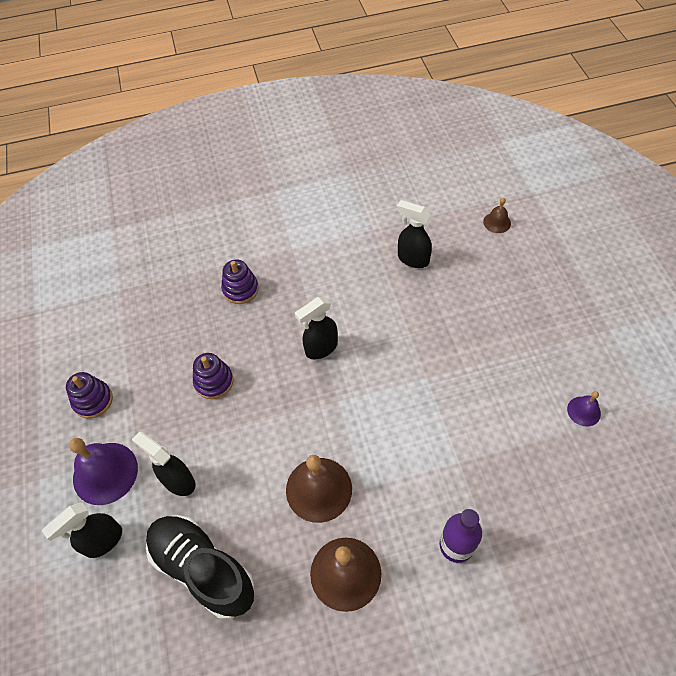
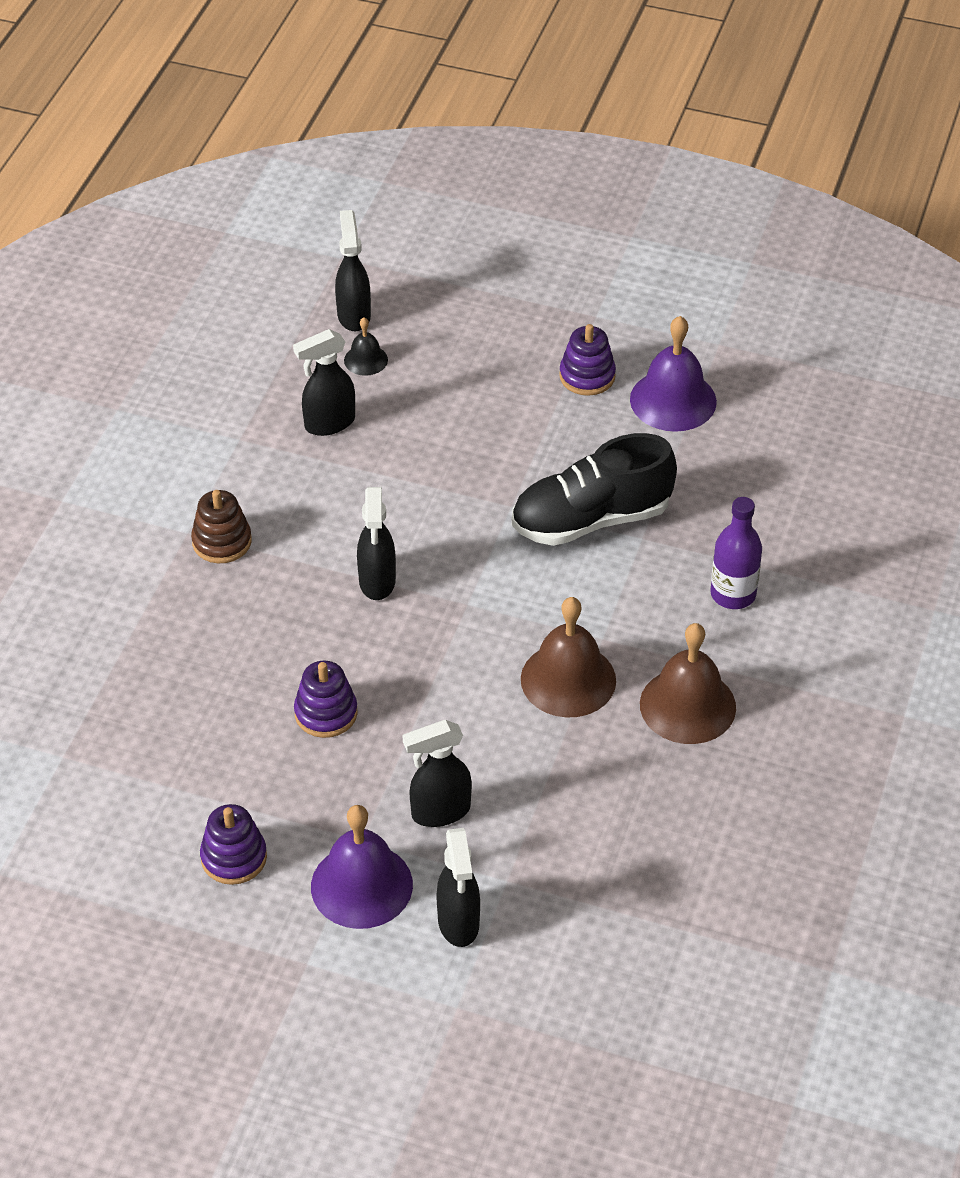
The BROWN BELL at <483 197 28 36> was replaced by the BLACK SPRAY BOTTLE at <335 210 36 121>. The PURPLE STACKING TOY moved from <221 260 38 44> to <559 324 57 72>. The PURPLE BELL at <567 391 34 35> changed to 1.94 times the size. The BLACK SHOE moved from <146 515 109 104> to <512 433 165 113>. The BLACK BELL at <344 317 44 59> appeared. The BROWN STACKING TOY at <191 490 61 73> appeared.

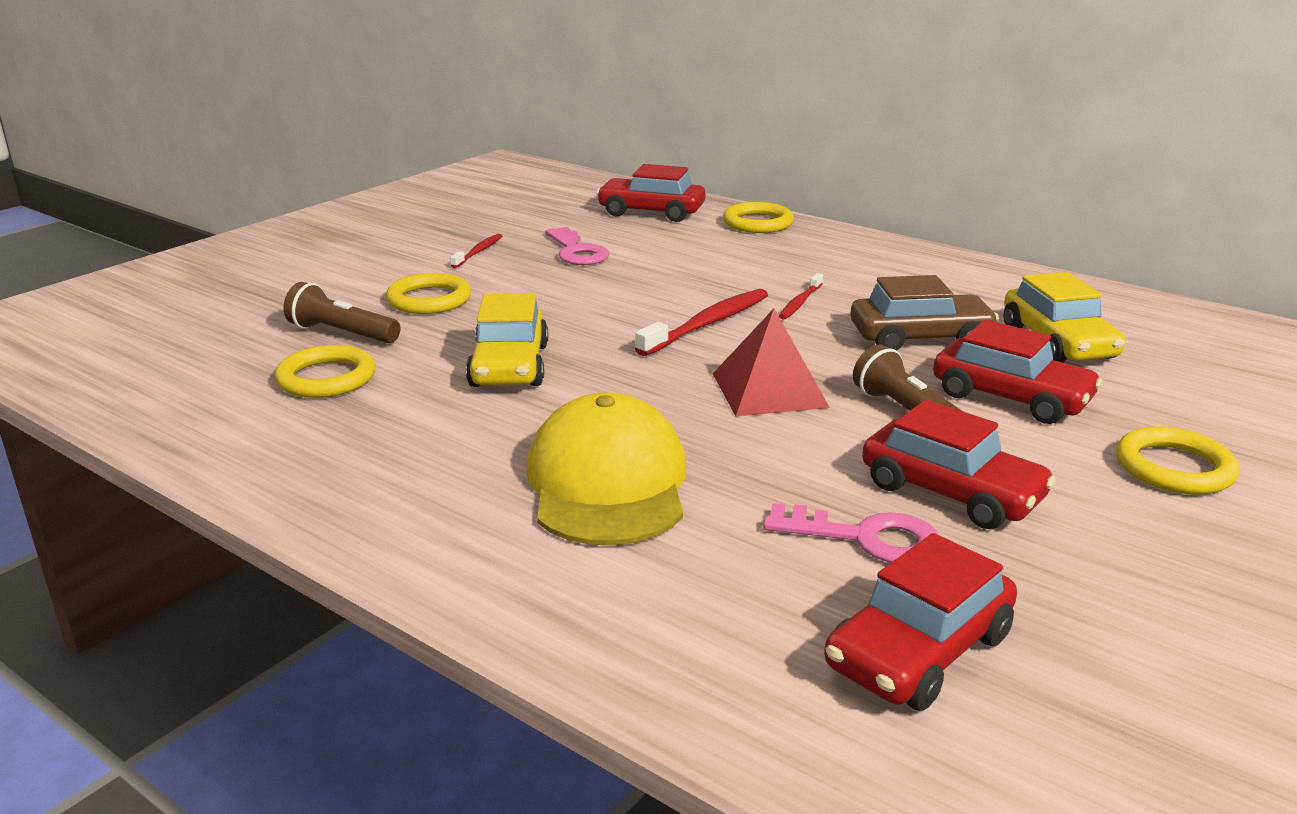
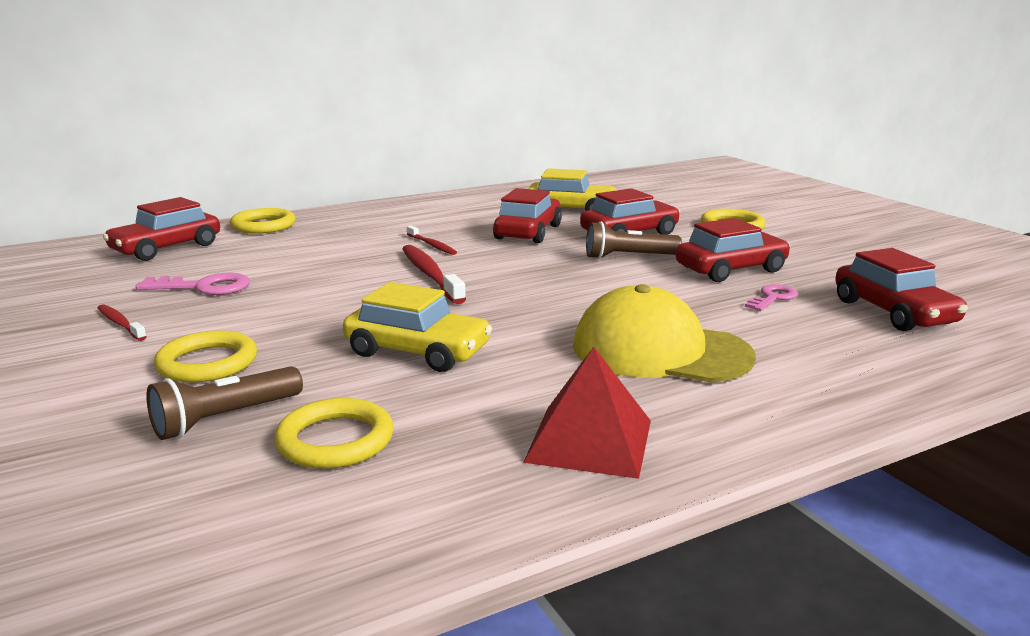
The BROWN CAR at <851 275 148 75> became the RED CAR at <493 188 69 55>. The RED PYRAMID moved from <713 309 117 107> to <523 347 128 132>. The PINK KEY at <763 503 175 60> changed to 0.67 times the size.

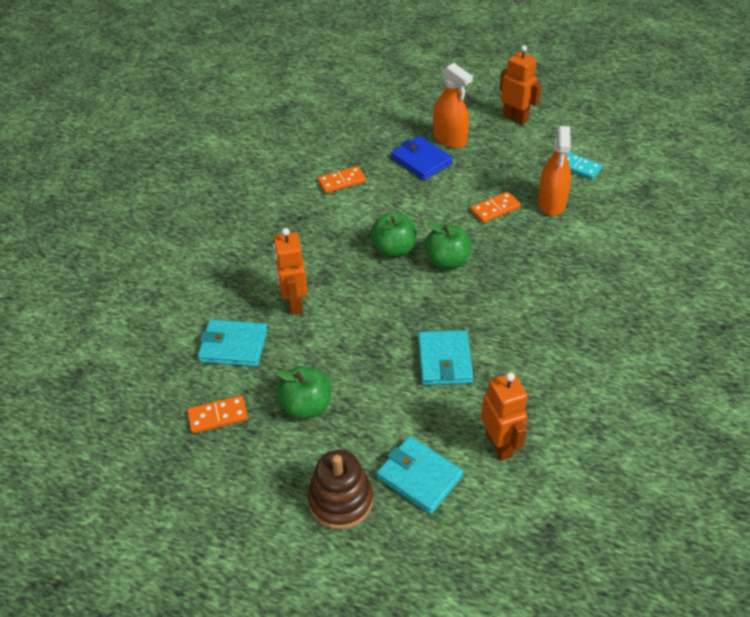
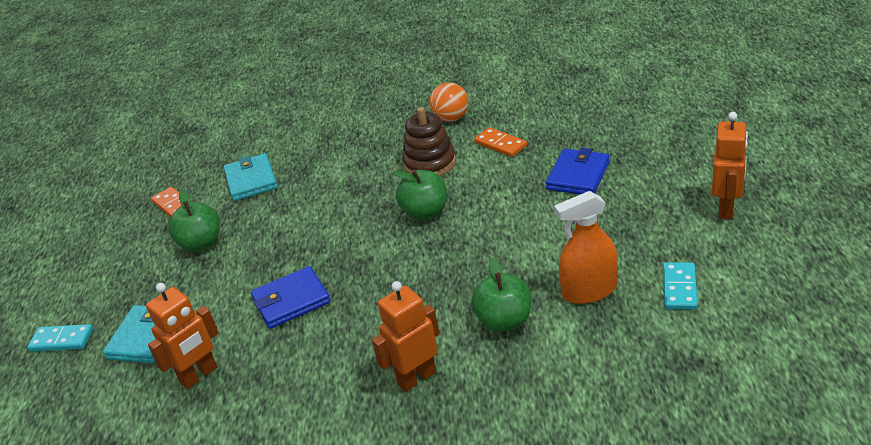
The ORANGE SPRAY BOTTLE at <433 63 40 85> disappeared. The ORANGE DOMINO at <470 192 51 31> disappeared. The GREEN APPLE moved from <424 221 48 48> to <471 257 60 75>. The ORANGE ROBOT moved from <273 228 35 87> to <372 281 67 111>. The TURQUOISE WALLET at <418 330 55 55> became the BLUE WALLET at <251 266 79 63>. The BROWN STACKING TOY moved from <308 450 65 80> to <402 107 54 69>. The ORANGE BALL at <429 82 39 40> appeared. The TURQUOISE DOMINO at <28 324 65 28> appeared.

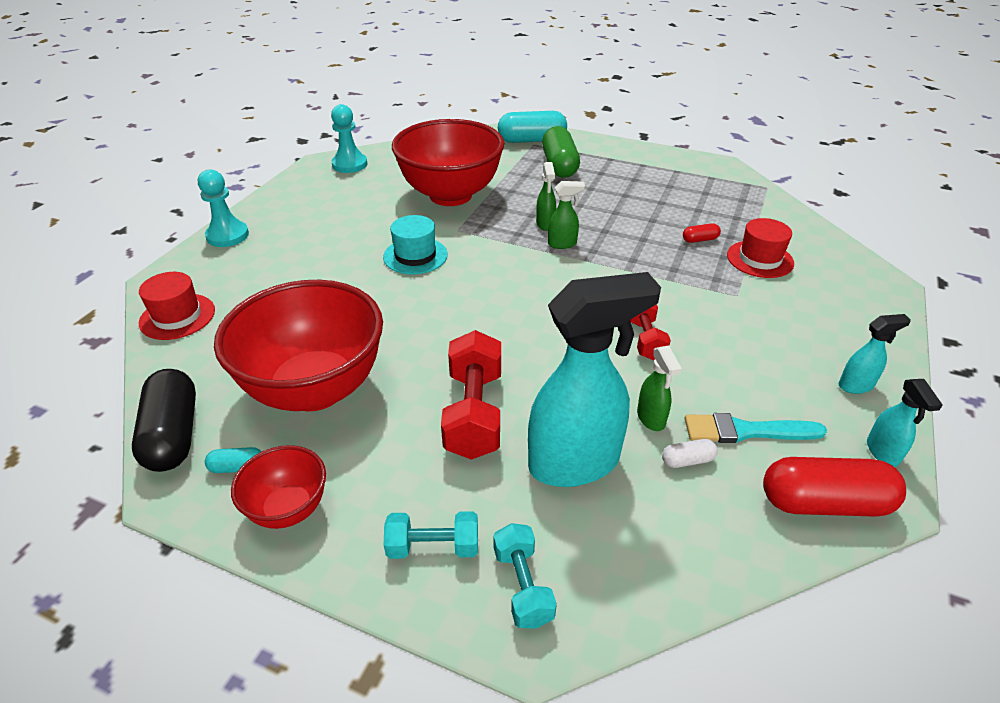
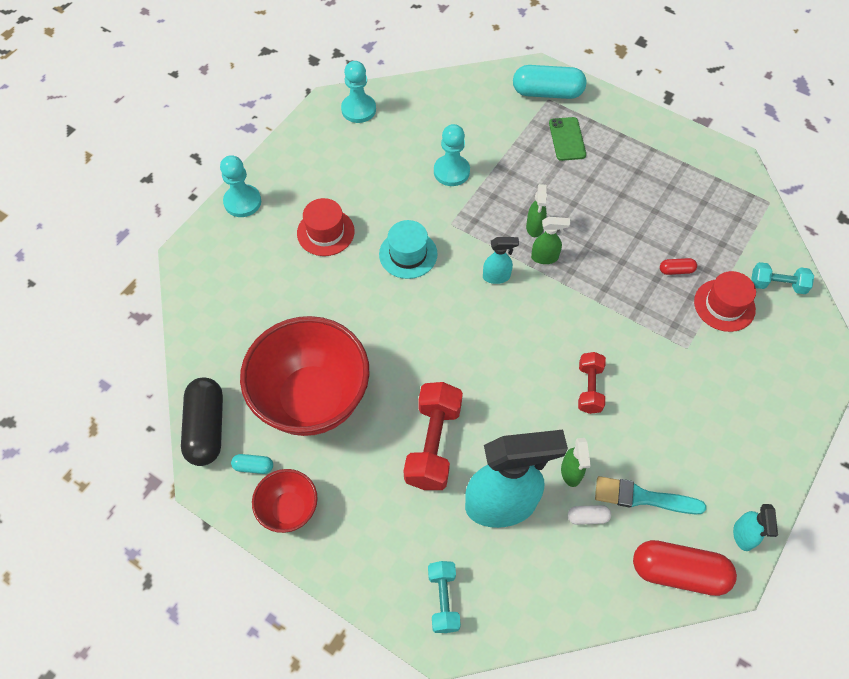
The RED BOWL at <392 119 112 87> was replaced by the TURQUOISE PAWN at <434 124 36 62>. The GREEN CAPSULE at <542 126 38 52> was replaced by the GREEN PHONE at <549 117 37 44>. The RED HAT moved from <139 272 76 68> to <297 198 58 58>. The TURQUOISE SPRAY BOTTLE moved from <839 314 72 80> to <483 237 36 47>. The TURQUOISE DUMBBELL moved from <384 511 94 48> to <751 262 63 32>.

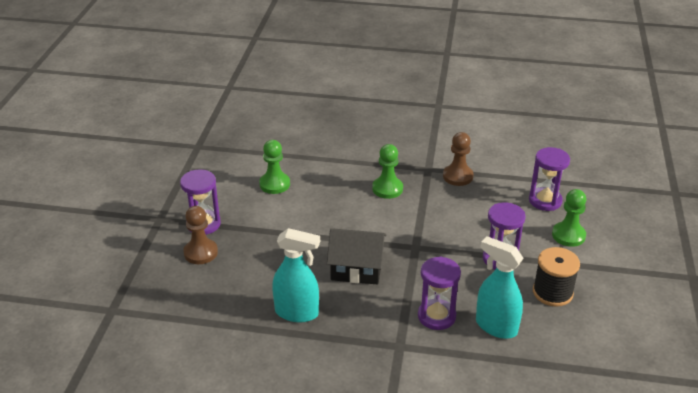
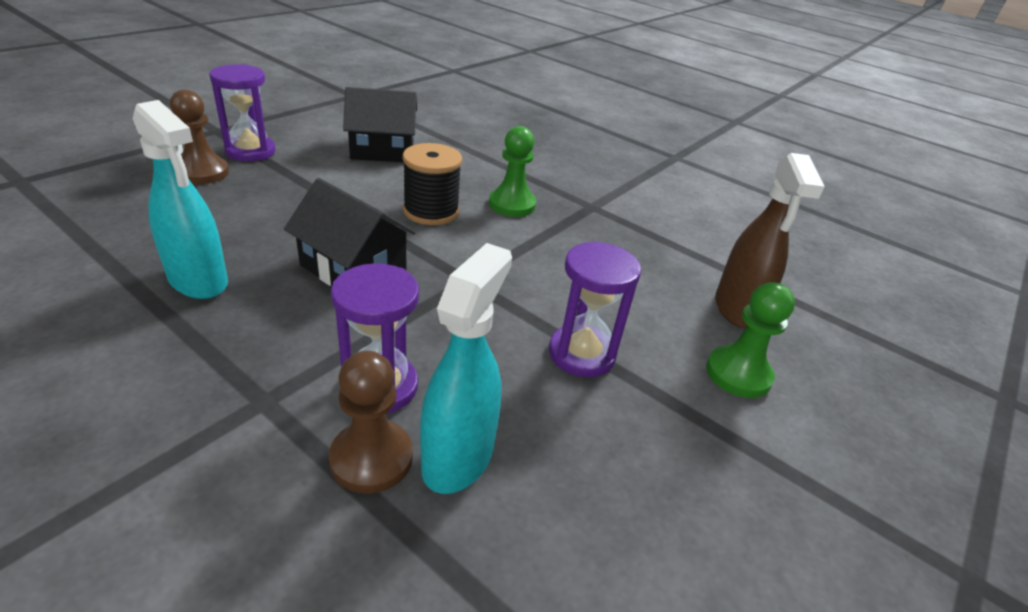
The BROWN PAWN moved from <443 132 31 54> to <329 351 84 143>. The GREEN PAWN at <259 140 31 54> was replaced by the BLACK HOUSE at <343 87 74 75>. The PURPLE HOURGLASS at <529 147 41 64> was replaced by the BROWN SPRAY BOTTLE at <715 153 110 175>. The TURQUOISE SPRAY BOTTLE at <476 236 48 103> turned 45 degrees clockwise. The BLACK SPOOL moved from <533 247 47 60> to <403 143 59 82>.

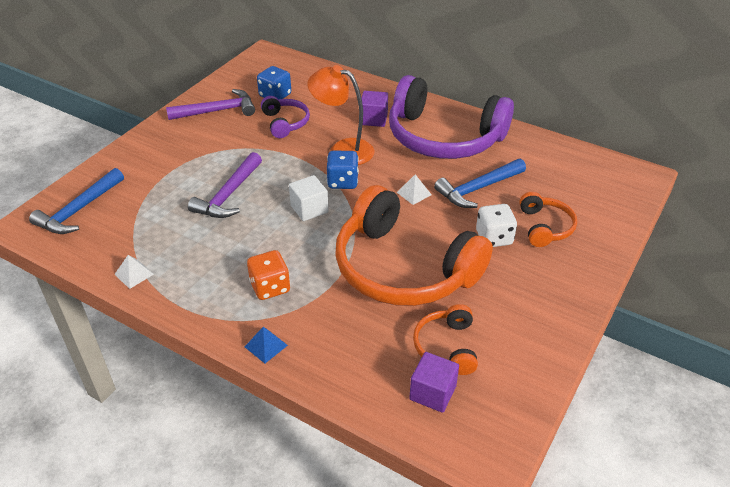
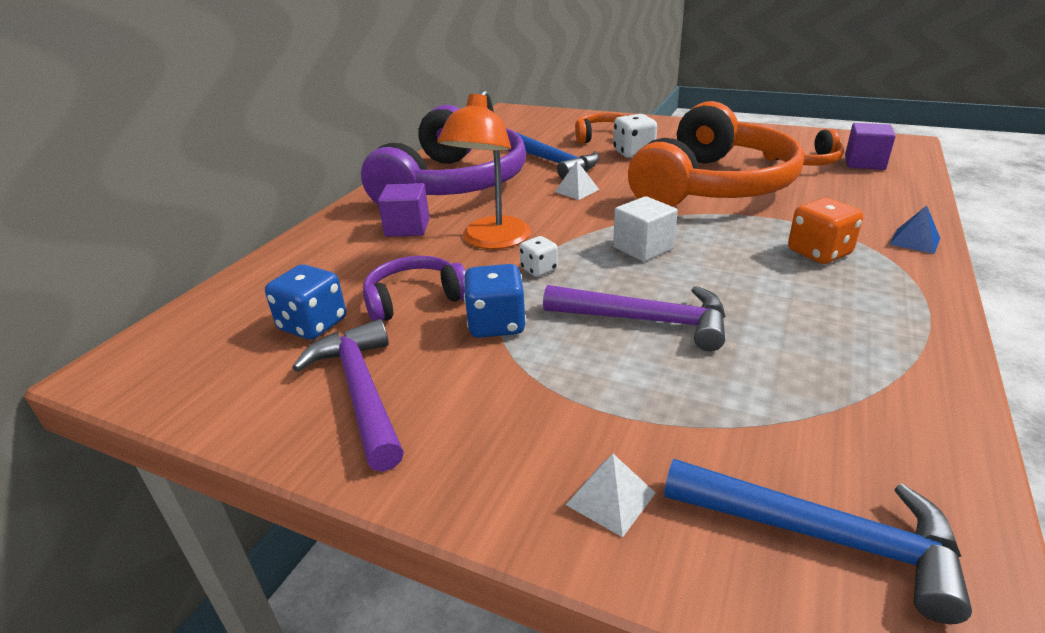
The BLUE DICE moved from <327 151 32 38> to <463 264 63 74>. The WHITE PYRAMID moved from <114 255 40 34> to <566 454 89 83>. The WHITE DICE at <519 236 39 41> appeared.

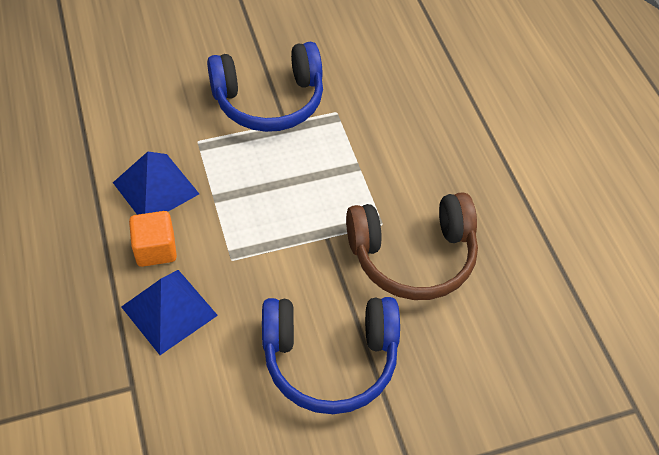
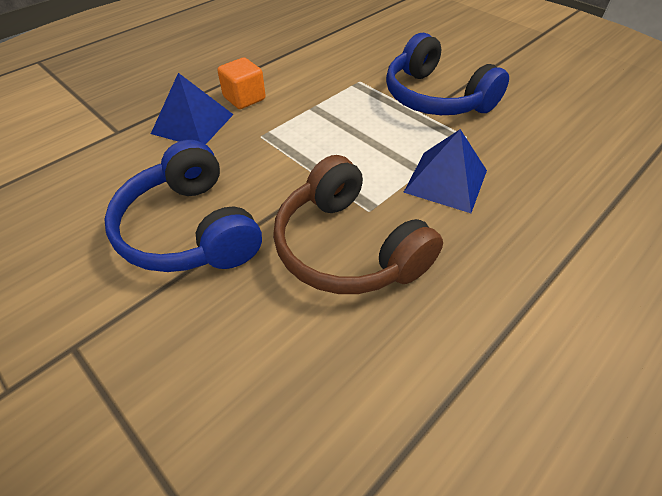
The BLUE PYRAMID moved from <113 152 86 63> to <403 129 84 84>.

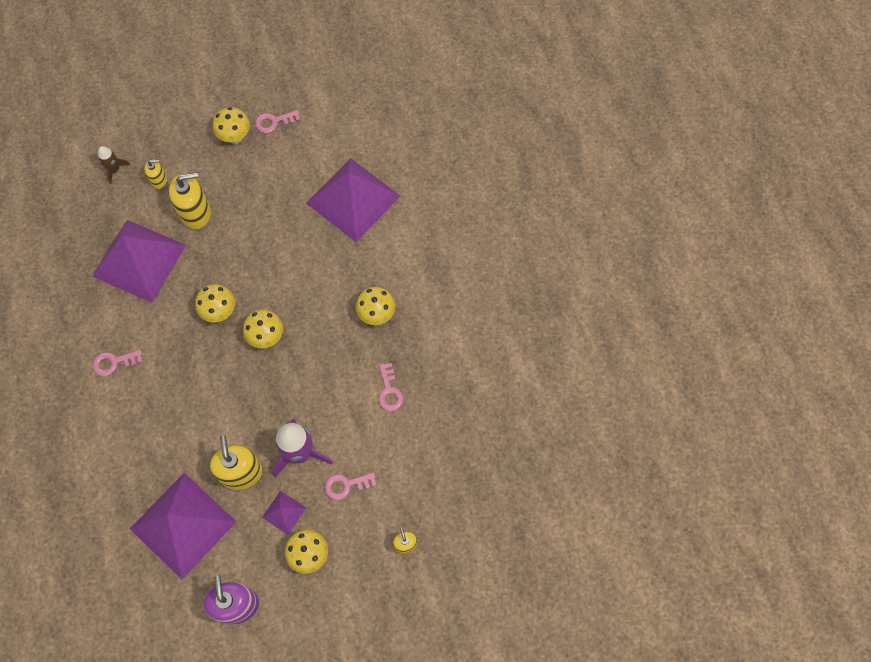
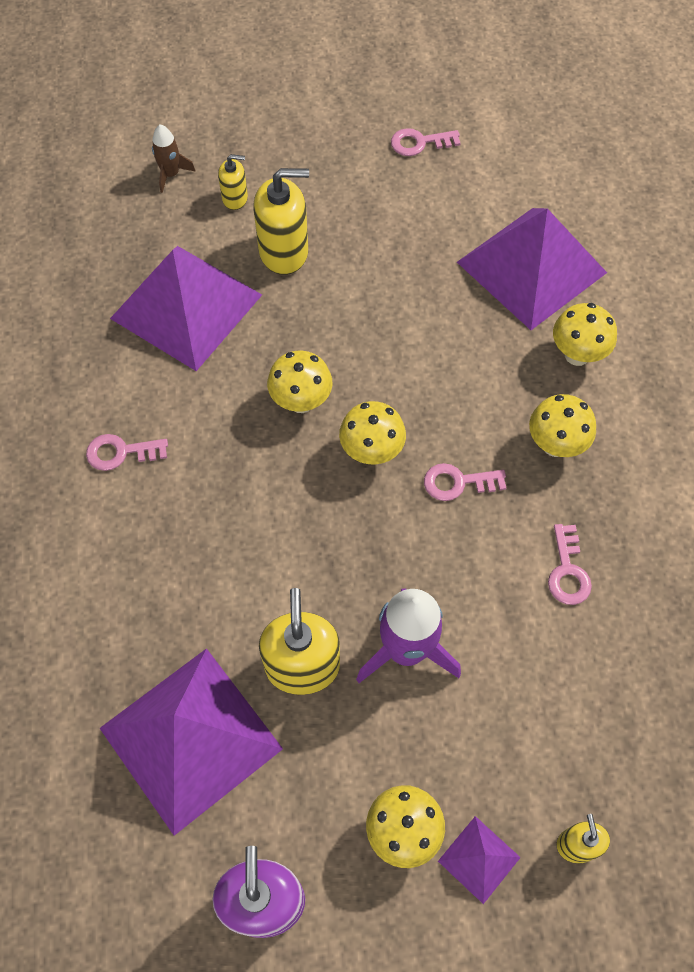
The YELLOW MUSHROOM moved from <213 107 37 37> to <553 303 64 63>. The PINK KEY moved from <325 472 51 28> to <424 463 82 38>. The PURPLE PYRAMID moved from <262 491 44 44> to <438 816 83 88>.

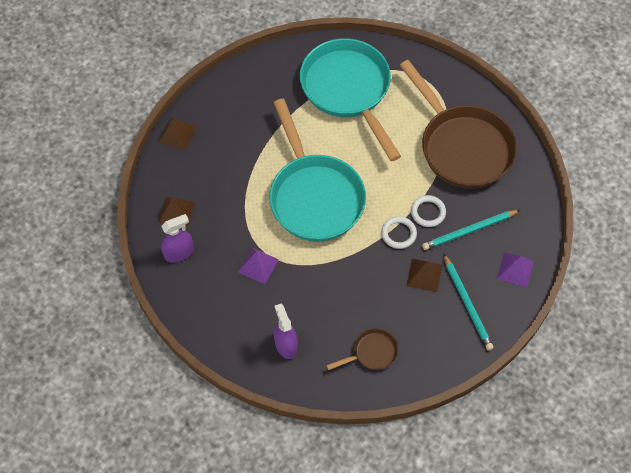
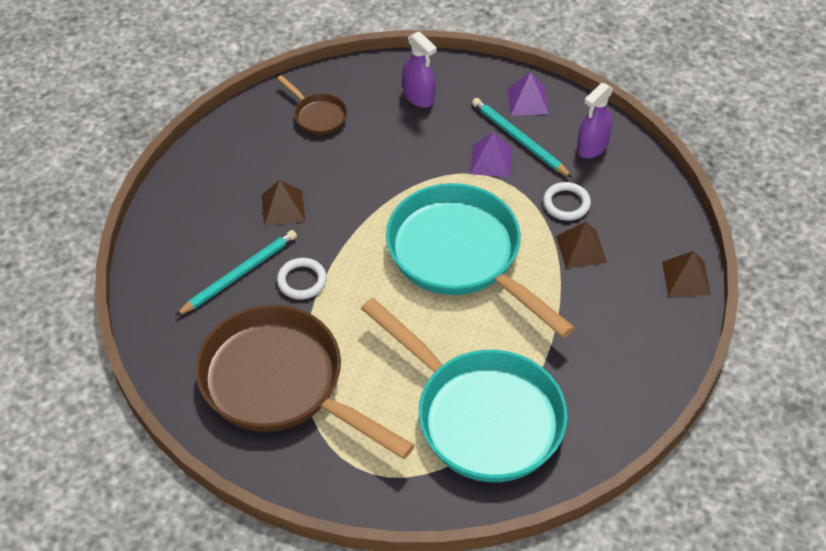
The BROWN PYRAMID moved from <158 197 36 31> to <556 222 51 47>. The WHITE RING moved from <381 216 36 33> to <543 182 48 38>. The TURQUOISE PENCIL moved from <443 253 51 98> to <472 98 101 80>. The PURPLE PYRAMID moved from <497 253 37 35> to <507 72 42 44>. The BROWN PAN at <326 328 72 42> turned 90 degrees counterclockwise.

